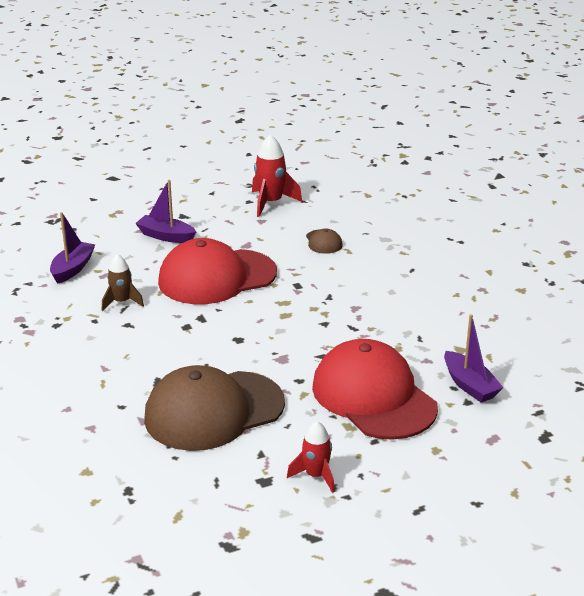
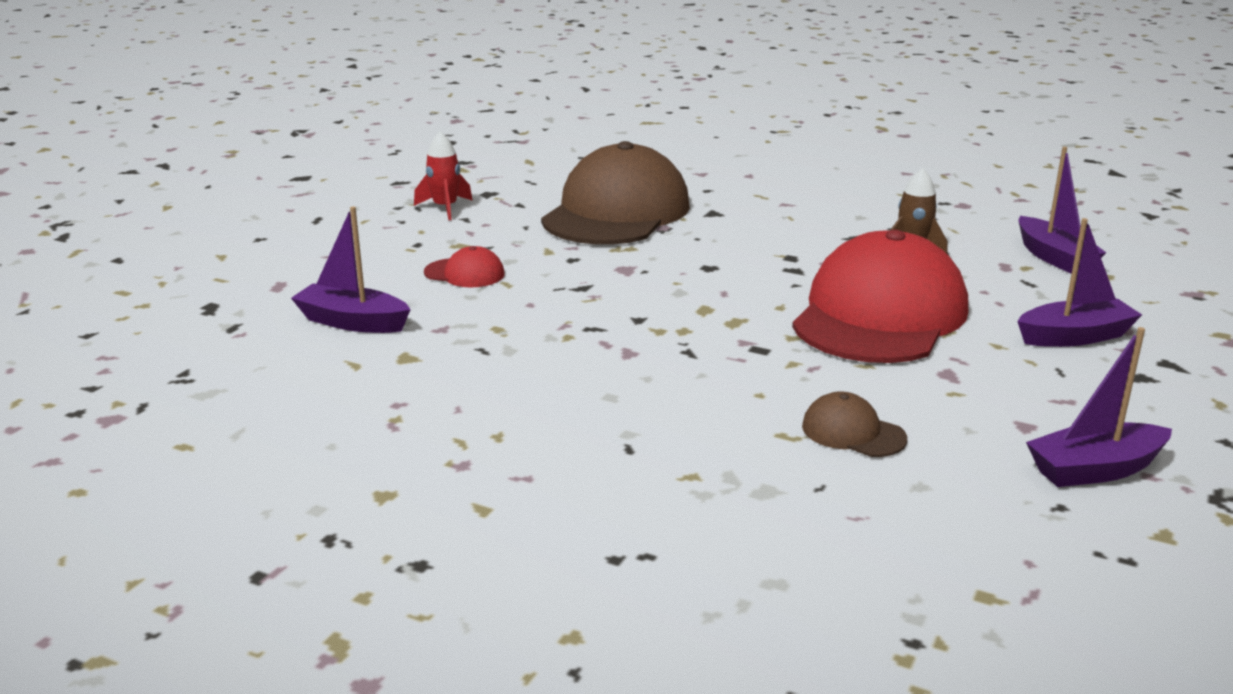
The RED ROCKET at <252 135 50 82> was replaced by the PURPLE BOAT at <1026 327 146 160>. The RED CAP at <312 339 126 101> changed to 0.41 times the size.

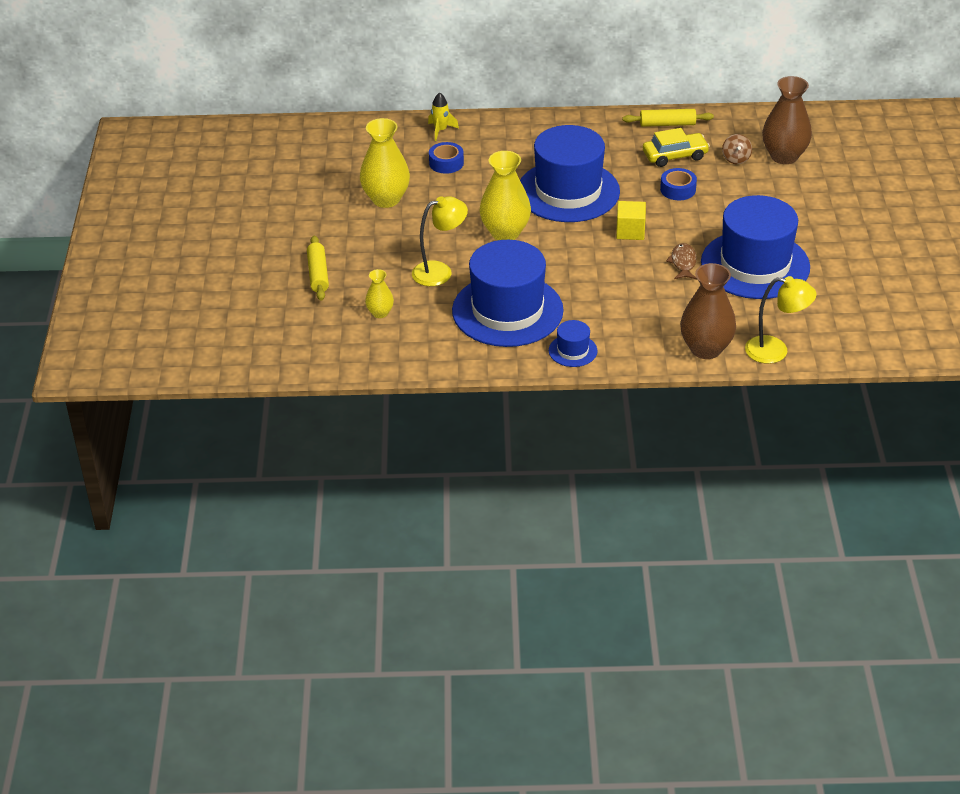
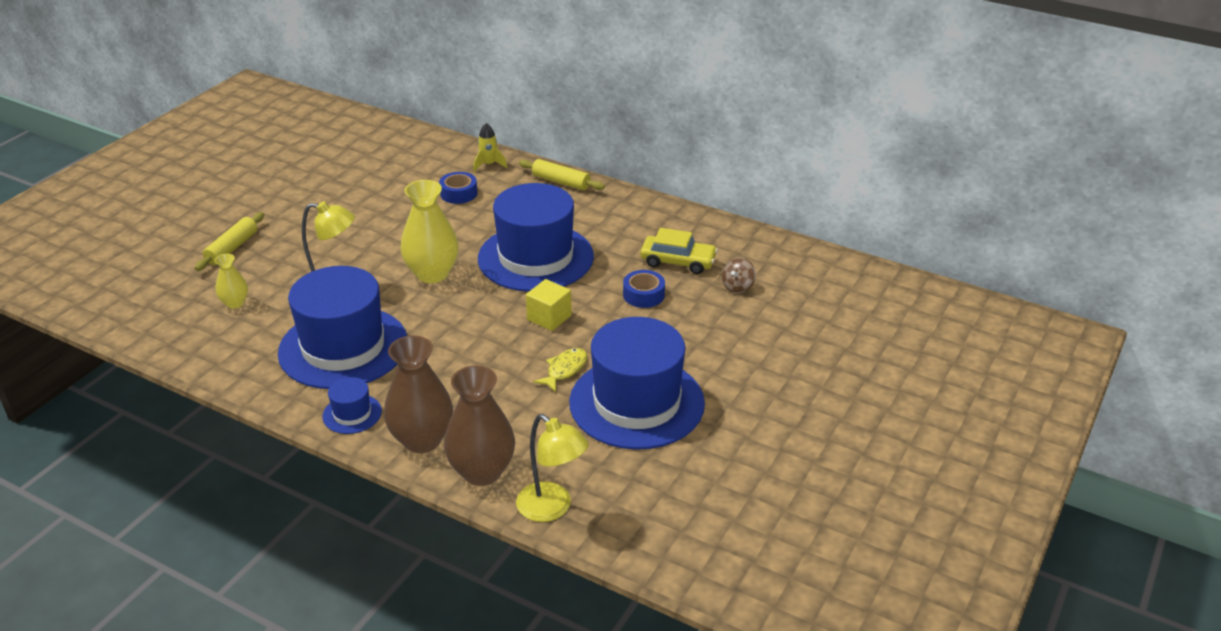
The BROWN VASE moved from <762 76 50 88> to <384 335 69 118>. The YELLOW ROLLING PIN moved from <623 109 91 18> to <519 159 86 31>. The YELLOW VASE at <360 118 50 90> disappeared. The BROWN FISH at <666 243 31 36> became the YELLOW FISH at <533 348 54 44>.

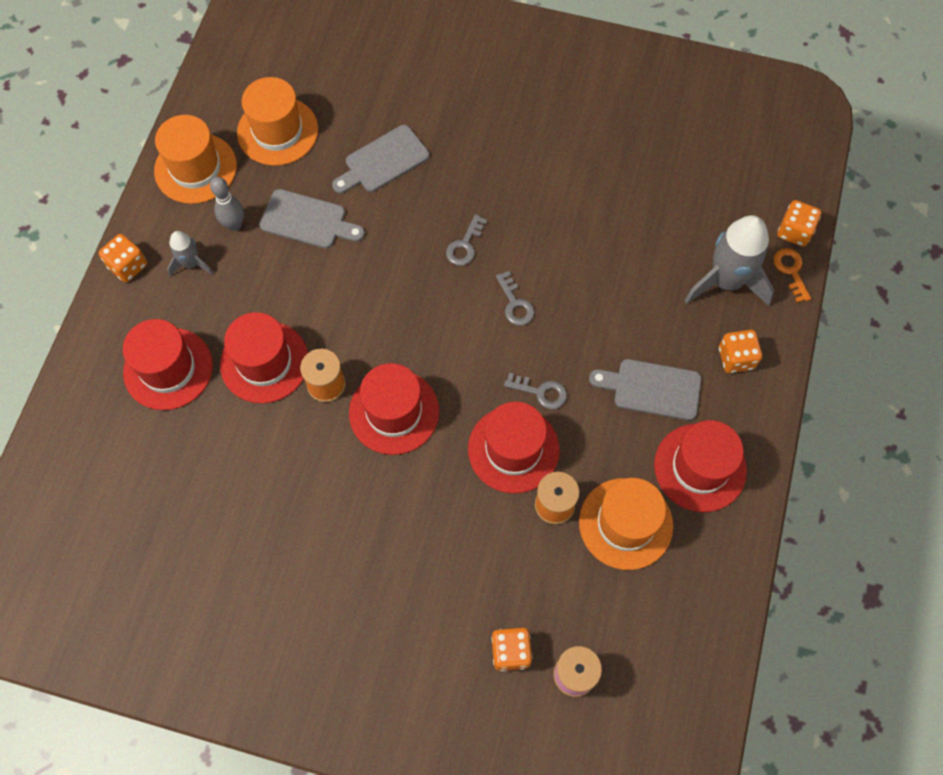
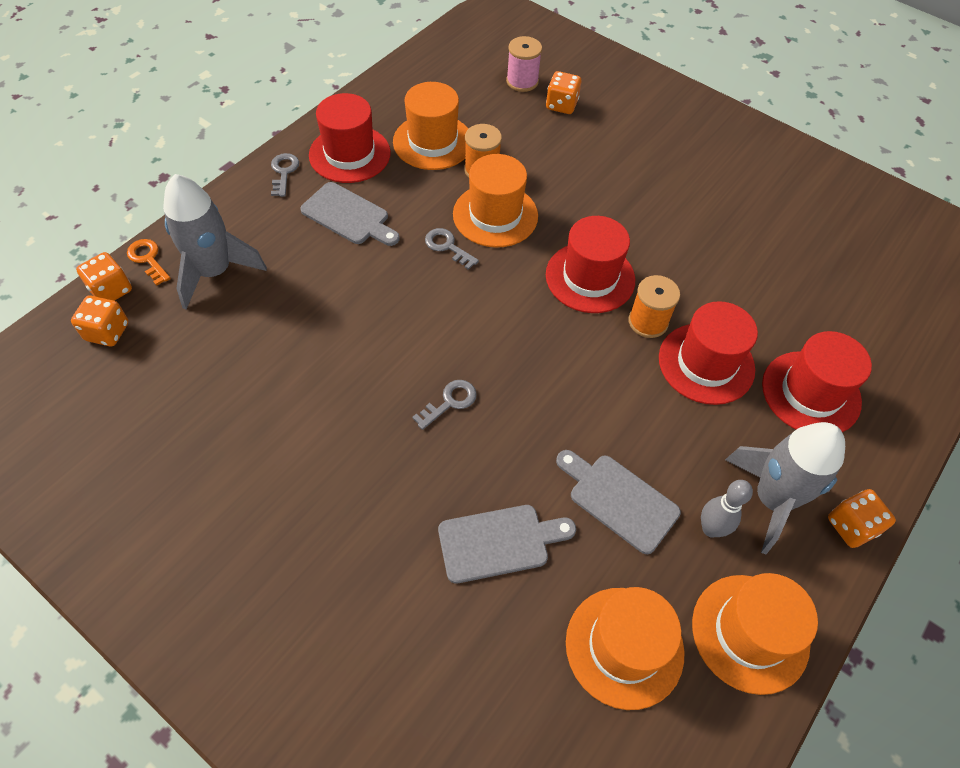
The GREY ROCKET at <167 231 46 46> changed to 1.94 times the size. The ORANGE KEY at <773 248 38 55> turned 135 degrees clockwise. The GREY KEY moved from <496 271 39 55> to <271 153 28 44>. The ORANGE DICE moved from <719 330 43 43> to <71 296 58 50>. The RED HAT at <468 402 92 92> became the ORANGE HAT at <453 154 85 94>.

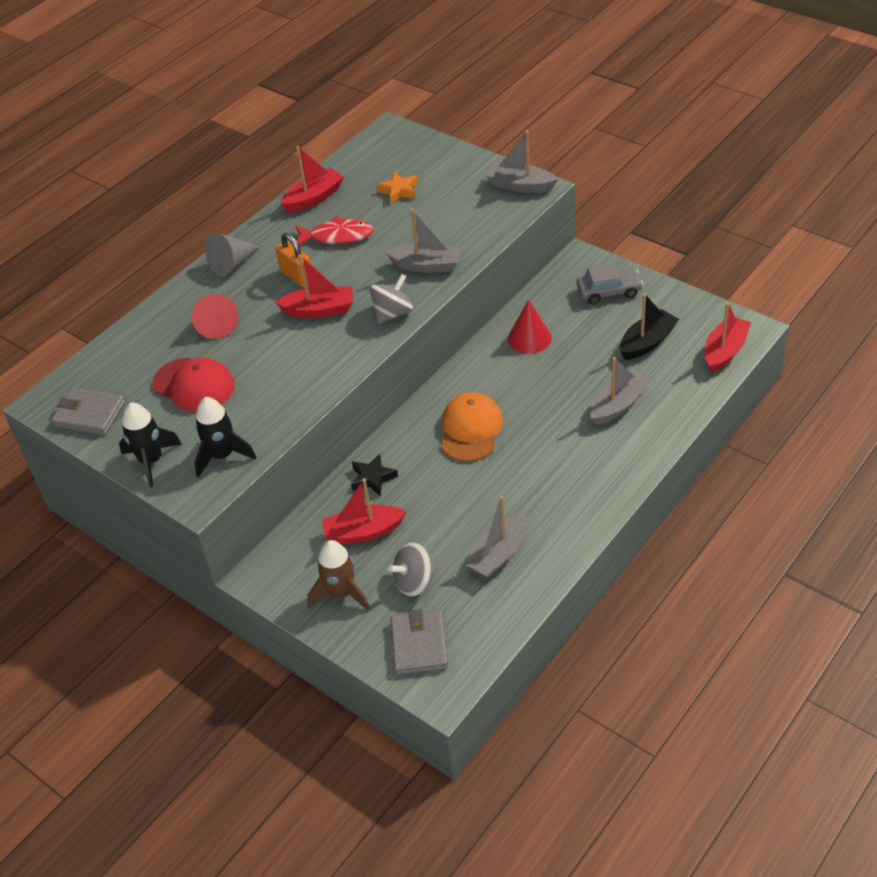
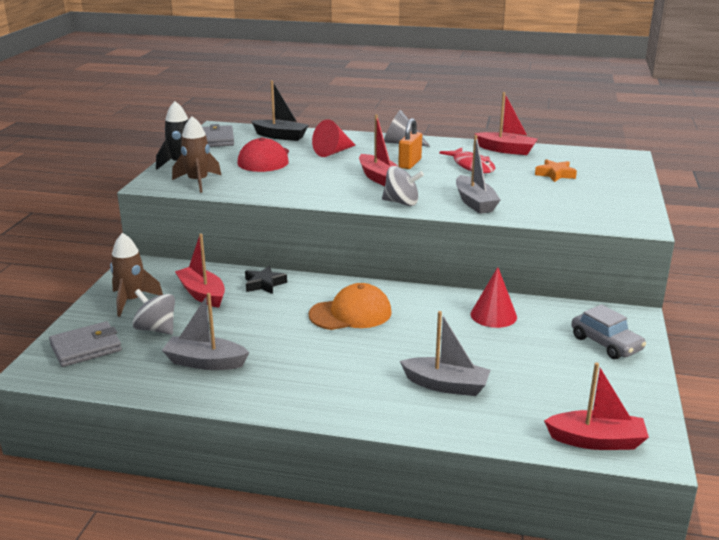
The GREY BOAT at <486 130 72 63> disappeared. The BLACK BOAT moved from <620 293 59 67> to <251 81 58 60>. The BLACK ROCKET at <195 397 61 81> became the BROWN ROCKET at <172 116 49 77>.

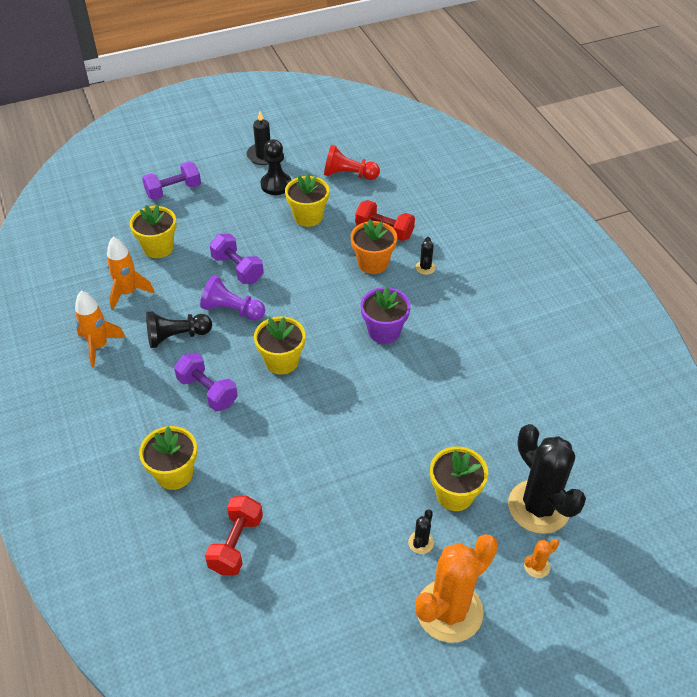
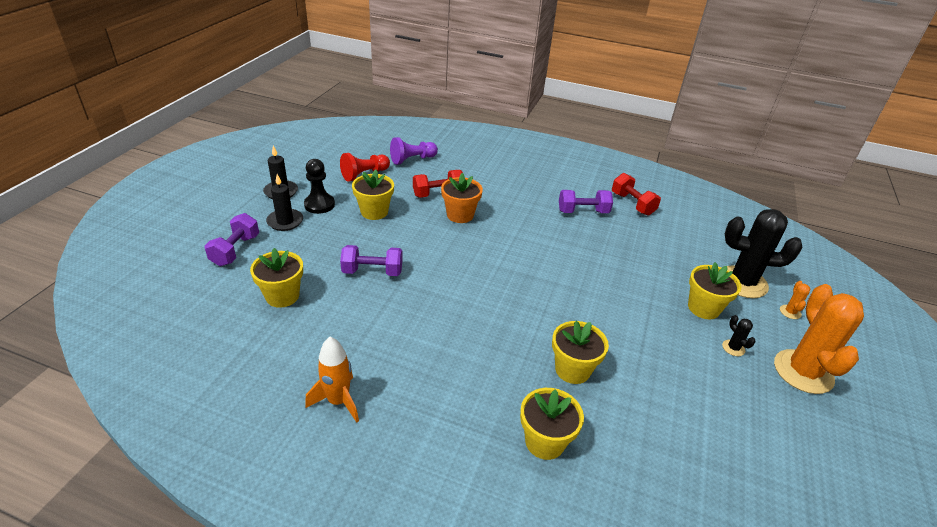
The ORANGE ROCKET at <107 237 47 73> disappeared. The BLACK CACTUS at <416 237 20 38> disappeared. The PURPLE PAWN moved from <200 275 65 46> to <390 137 48 28>. The PURPLE FLOWER POT at <360 286 51 58> disappeared. The BLACK PAWN at <146 311 66 37> disappeared. The YELLOW FLOWER POT moved from <254 316 52 59> to <552 321 57 63>. The PURPLE DUMBBELL moved from <174 352 64 59> to <559 190 54 23>. The RED DUMBBELL moved from <205 496 58 79> to <612 173 49 43>. The BLACK CANDLE at <266 174 37 57> appeared.

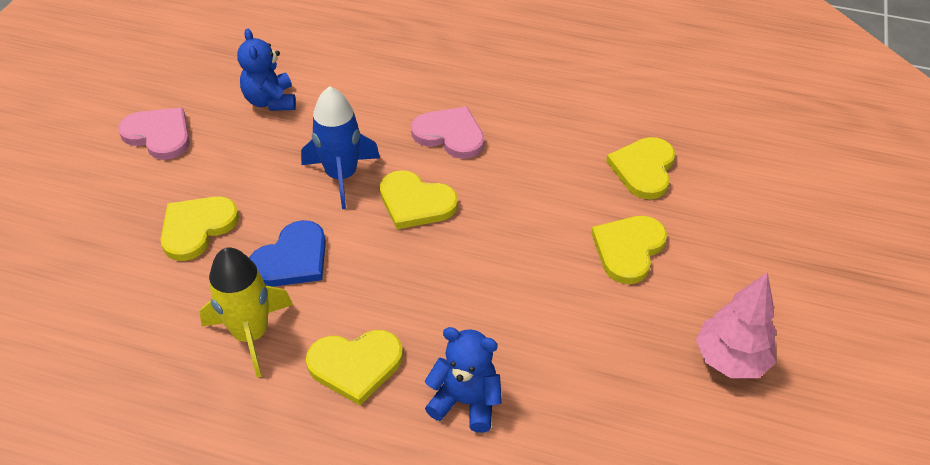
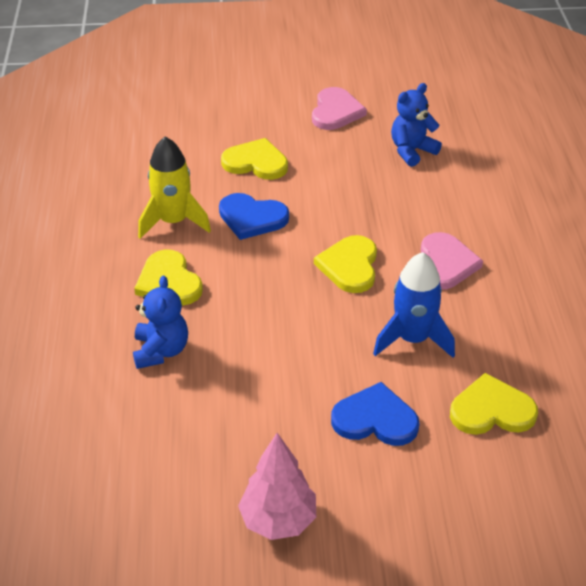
The BLUE ROCKET moved from <301 86 79 123> to <373 252 82 106>. The YELLOW HEART at <591 216 76 68> became the BLUE HEART at <331 382 88 64>.

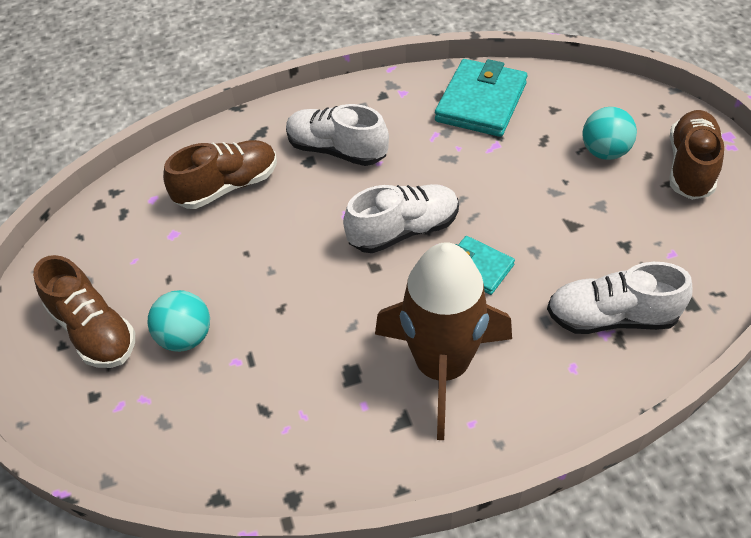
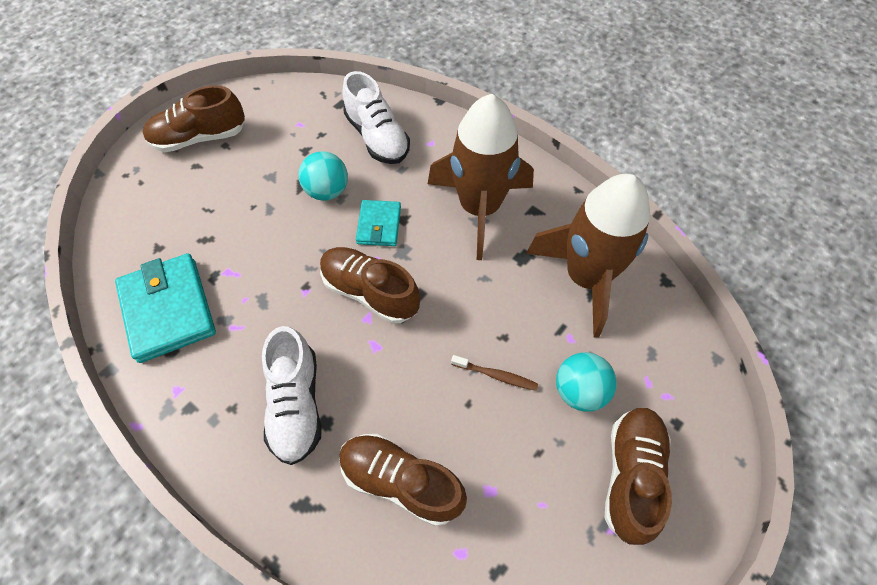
The TURQUOISE WALLET at <435 59 92 78> turned 75 degrees clockwise. The TURQUOISE BALL moved from <582 107 55 53> to <298 152 50 49>. The WHITE SHOE at <343 184 116 69> became the BROWN SHOE at <320 247 100 77>. The BROWN ROCKET at <526 174 124 164> appeared. The BROWN TOOTHBRUSH at <451 355 87 36> appeared.

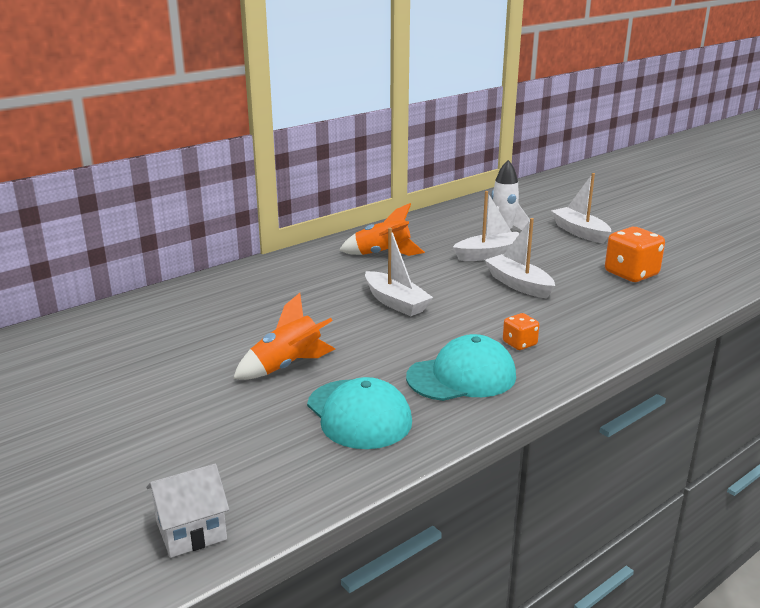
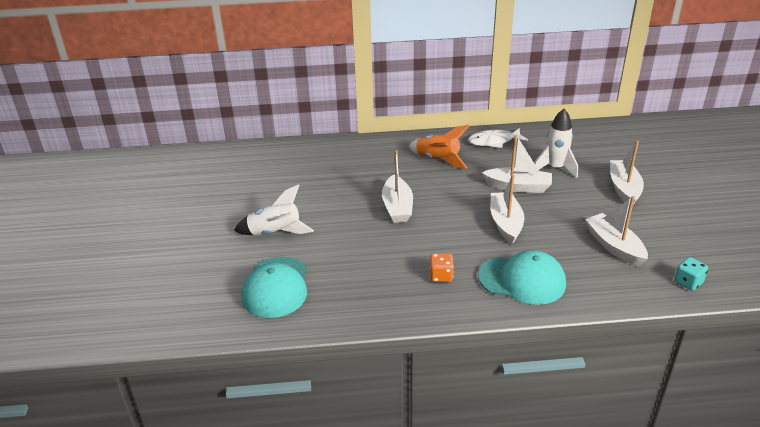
The ORANGE DICE at <605 227 60 55> was replaced by the WHITE BOAT at <585 196 63 70>. The ORANGE ROCKET at <233 293 102 87> became the WHITE ROCKET at <234 184 80 51>. The TURQUOISE CAP moved from <406 334 110 67> to <478 250 88 55>. The WHITE HOUSE at <146 464 83 94> disappeared. The WHITE FISH at <468 128 60 20> appeared. The TURQUOISE DICE at <674 257 34 34> appeared.

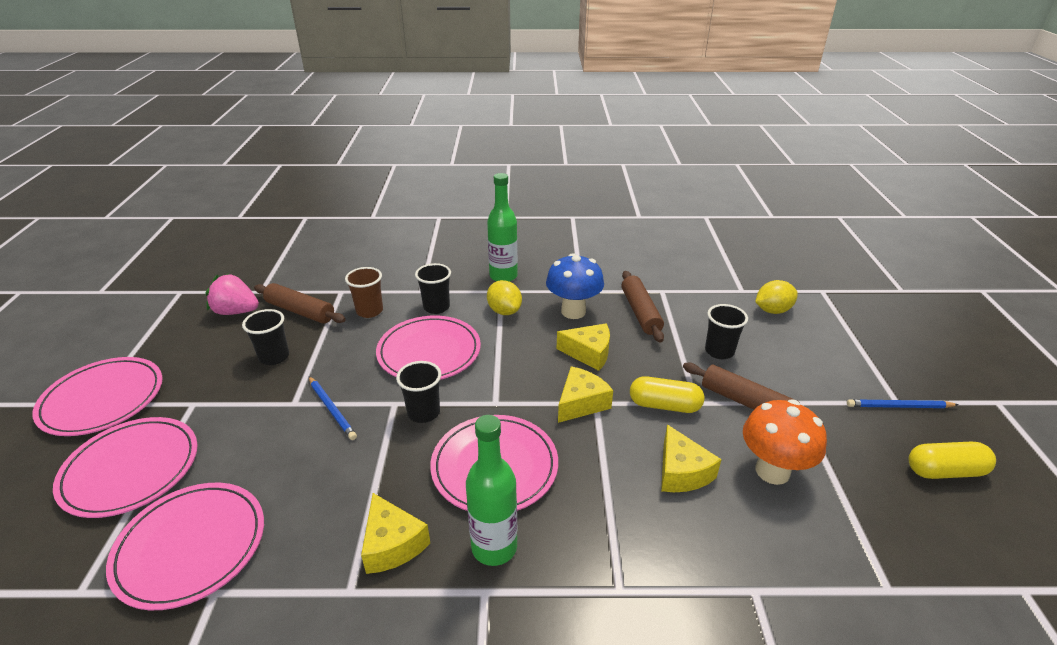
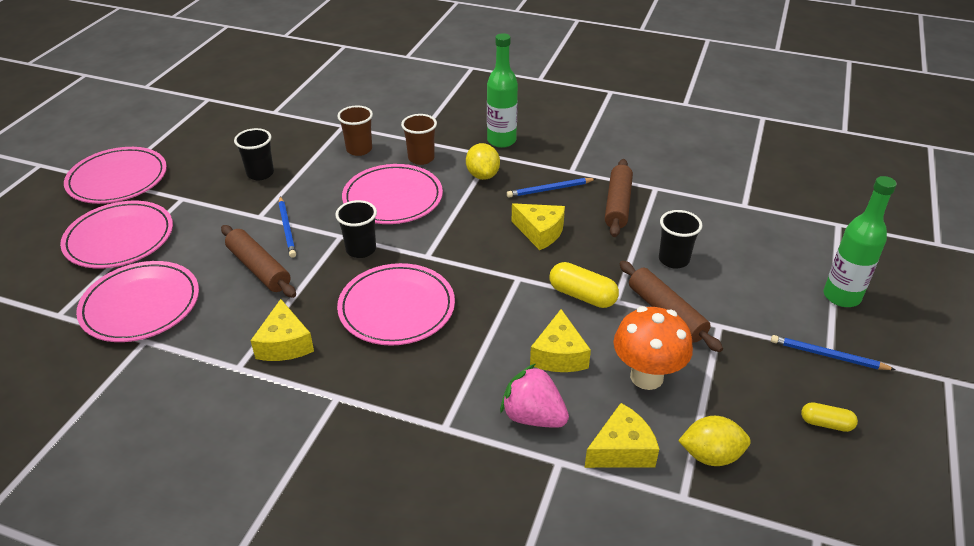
The BLUE MUSHROOM at <546 253 58 66> was replaced by the BLUE PENCIL at <507 178 88 20>. The BLACK CUP at <415 263 36 51> became the BROWN CUP at <401 114 36 51>. The PINK STRAWBERRY moved from <205 274 54 41> to <500 364 69 64>. The YELLOW LEMON moved from <755 280 43 34> to <678 416 73 50>. The BROWN ROLLING PIN moved from <254 283 92 41> to <221 225 75 73>. The YELLOW CHEESE moved from <558 366 55 57> to <584 403 75 65>. The GREEN BOTTLE moved from <466 415 51 151> to <824 176 73 131>. The YELLOW CAPSULE at <908 442 88 37> changed to 0.62 times the size.

